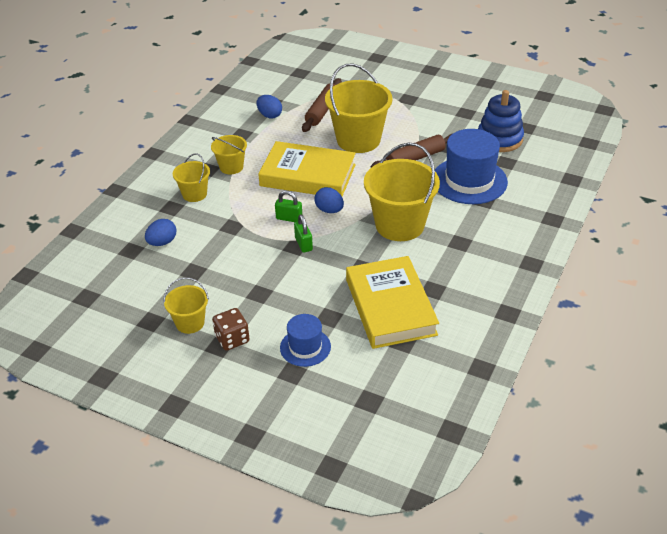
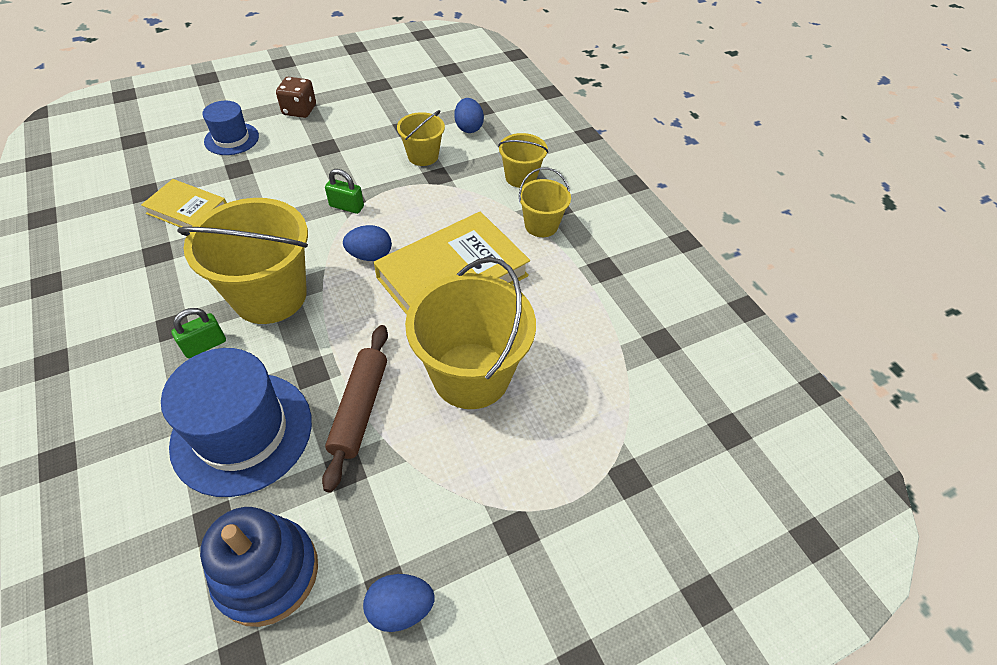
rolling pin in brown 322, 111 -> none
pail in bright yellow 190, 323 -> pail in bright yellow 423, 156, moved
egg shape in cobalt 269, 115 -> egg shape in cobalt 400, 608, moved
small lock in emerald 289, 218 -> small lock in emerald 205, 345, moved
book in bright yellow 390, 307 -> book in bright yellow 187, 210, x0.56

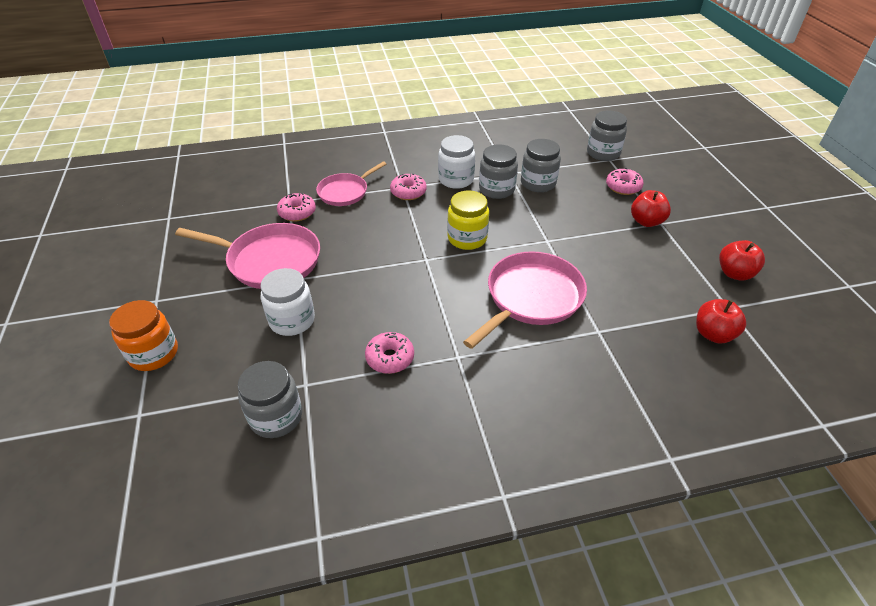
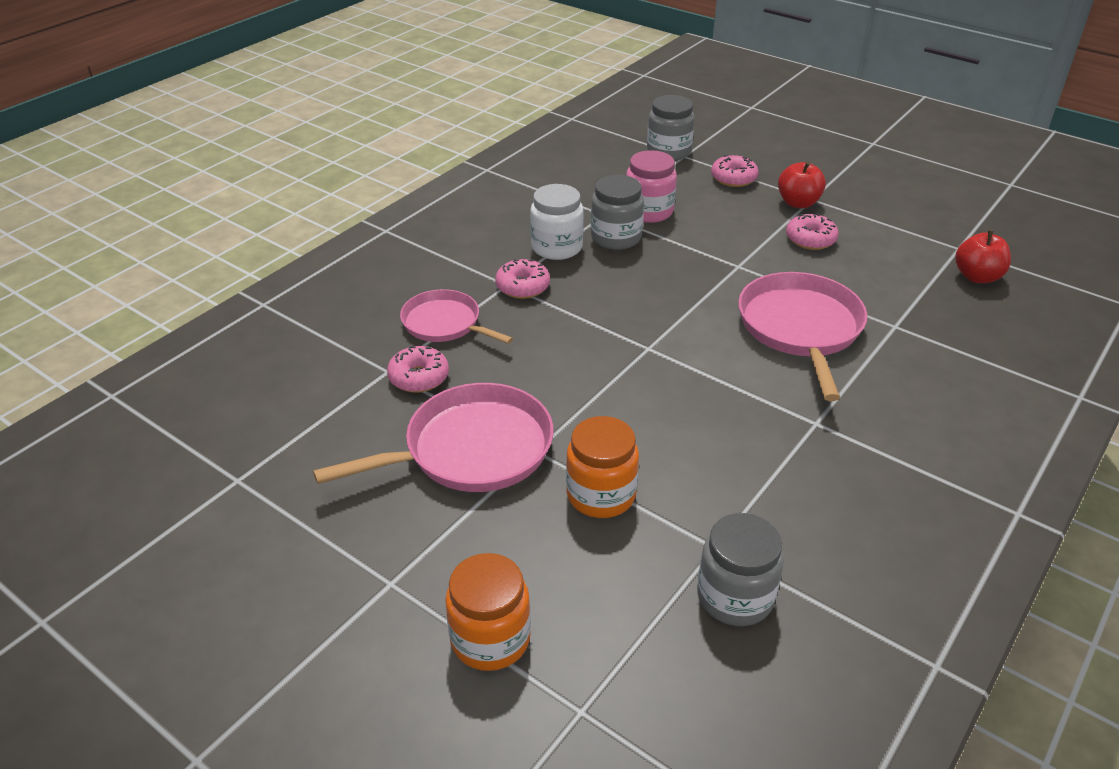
jam jar in bright yellow 467, 238 -> none
toy apple in red 734, 273 -> none
glazed donut in pink 390, 358 -> glazed donut in pink 810, 239, moved
jam jar in pure white 292, 320 -> jam jar in orange-coloured 601, 495
jam jar in grey 538, 183 -> jam jar in pink 649, 211
pan in pink 345, 192 -> pan in pink 444, 323, 120 degrees clockwise

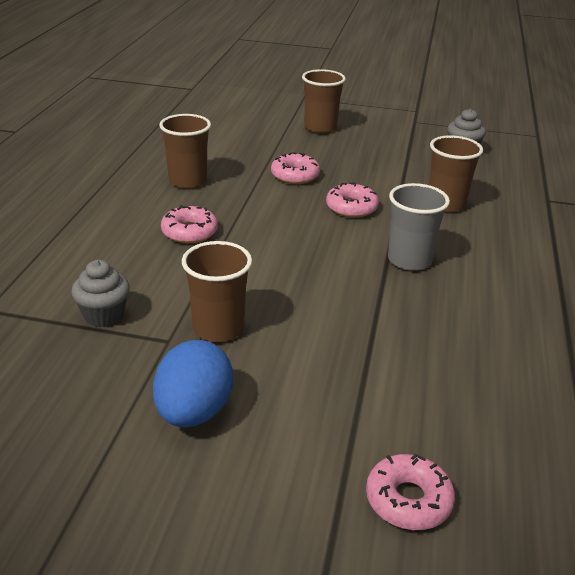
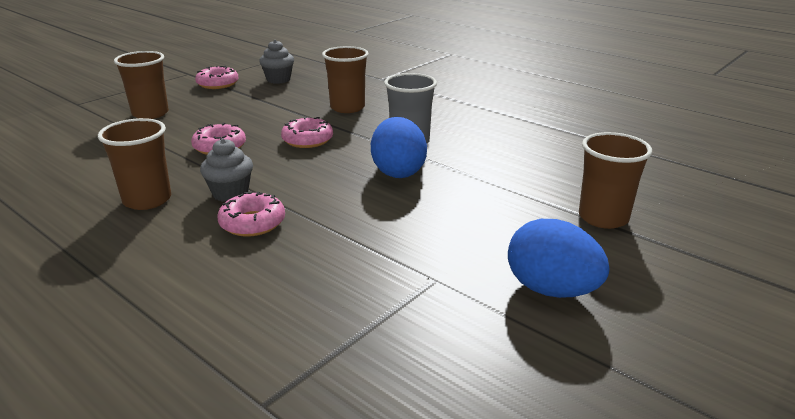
none -> egg shape in cobalt 398, 171
muffin in grey 104, 315 -> muffin in grey 230, 193, moved
beaker in brown 218, 328 -> beaker in brown 603, 218, moved
glazed donut in pink 408, 500 -> glazed donut in pink 218, 84, moved

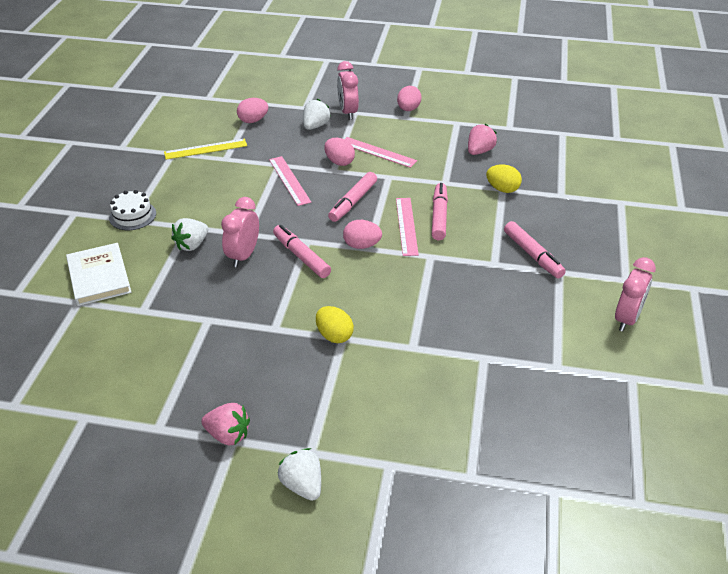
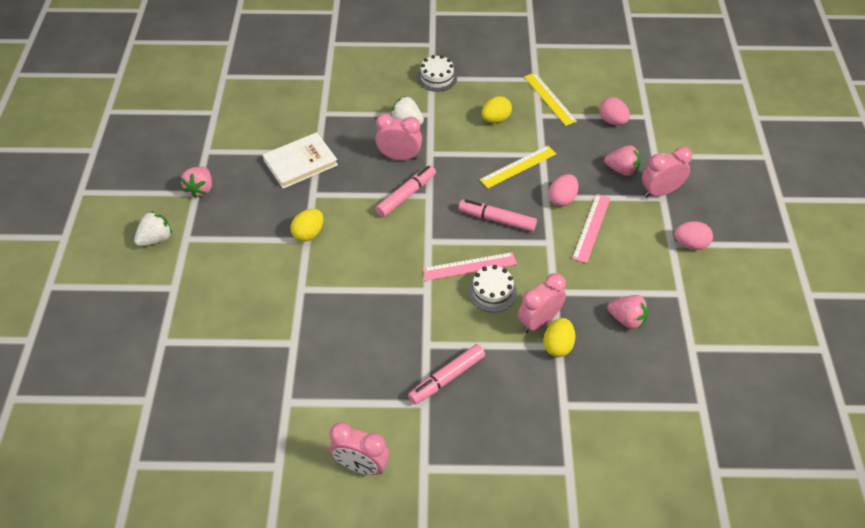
egg shape in pink 362, 245 -> none
none -> egg shape in bright yellow 495, 119
none -> bedside clock in pink 538, 321
book in pure white 99, 277 -> book in pure white 300, 162, moved
marker in pink 439, 216 -> cake in pure white 492, 292
ruler in pink 289, 180 -> ruler in bright yellow 518, 167
berry in pure white 315, 126 -> berry in pink 622, 170

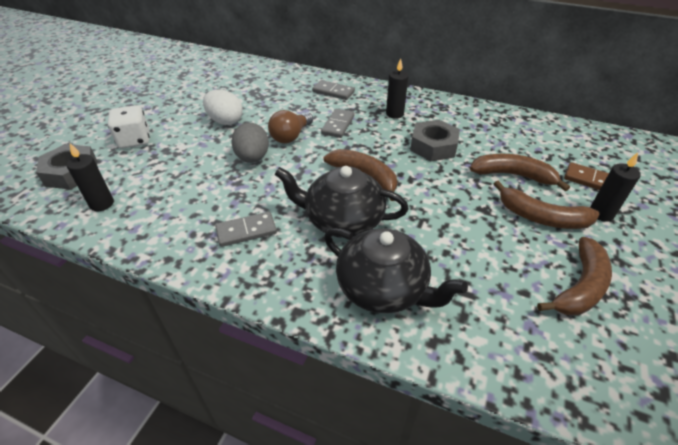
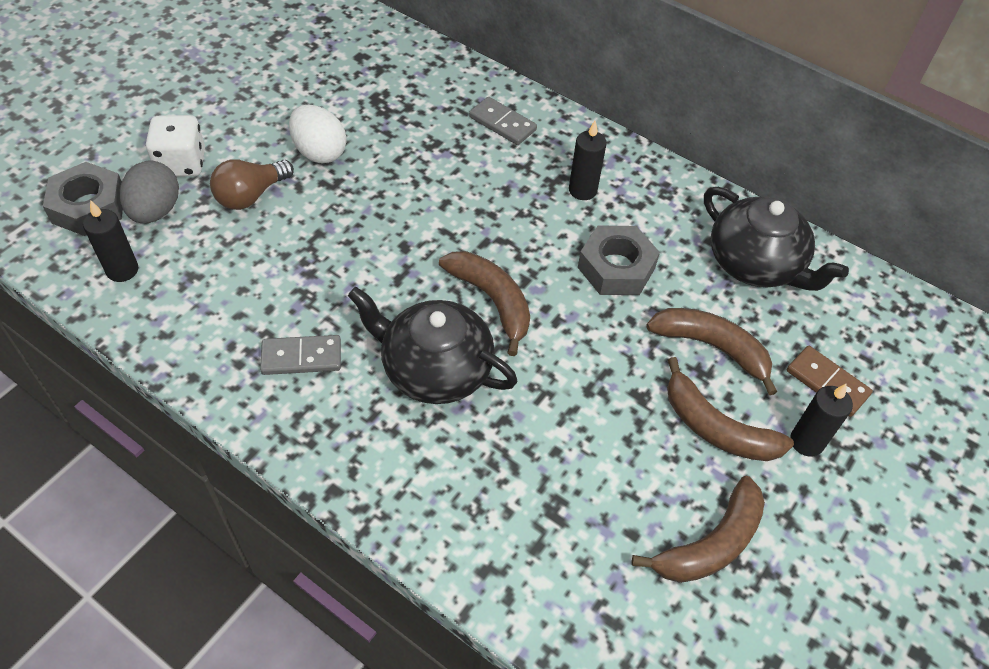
domino tile in grey 338, 125 -> none
egg shape in grey 252, 158 -> egg shape in grey 155, 211, moved
bulb in brown 291, 136 -> bulb in brown 251, 195, moved
tea pot in jet-black 383, 288 -> tea pot in jet-black 756, 263, moved

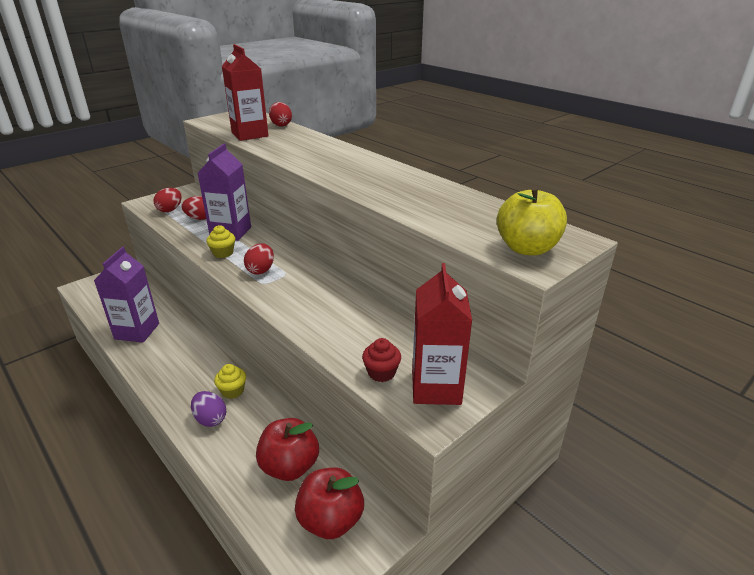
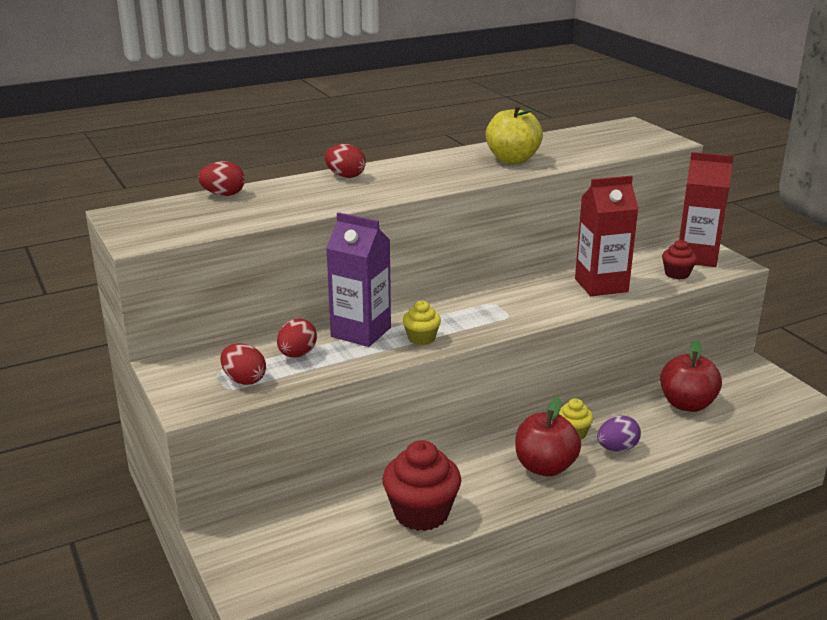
carton in red 250, 134 -> carton in red 601, 285, moved
egg shape in red 261, 270 -> egg shape in red 345, 176, moved
toy apple in red 330, 520 -> toy apple in red 545, 467, moved
toy apple in bright yellow 526, 248 -> toy apple in bright yellow 512, 159, moved
carton in royal purple 137, 331 -> muffin in red 421, 513

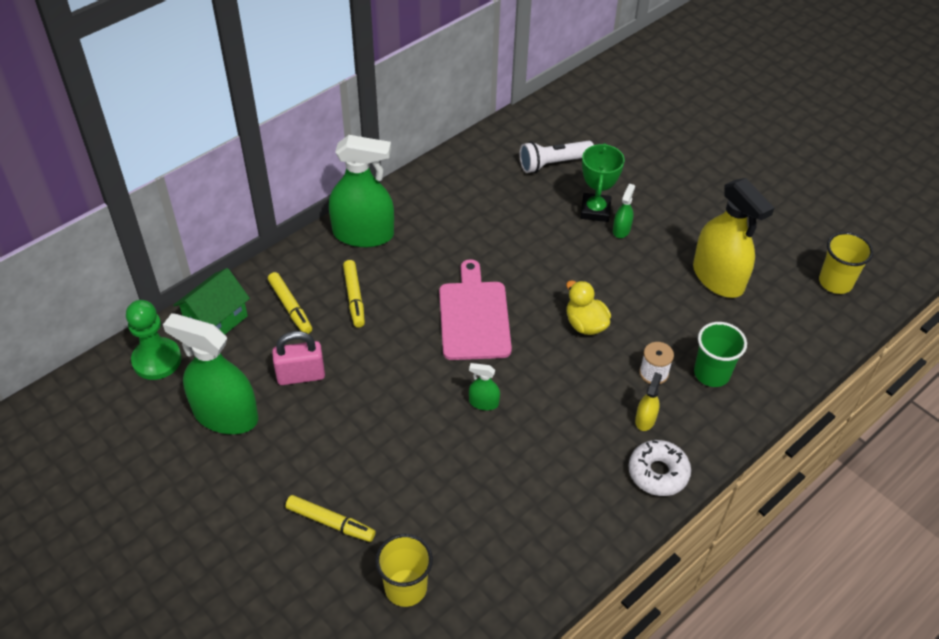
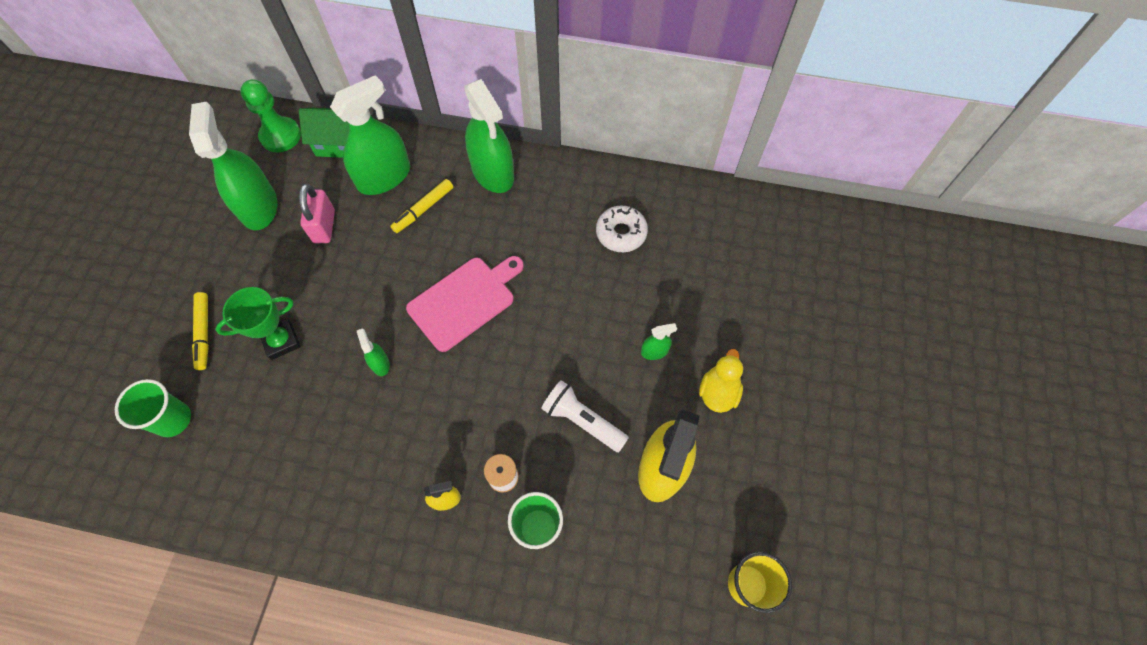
pocket torch in pure white 553, 164 -> pocket torch in pure white 582, 421, moved
duck in bright yellow 585, 324 -> duck in bright yellow 718, 392, moved
award cup in emerald 595, 210 -> award cup in emerald 281, 341, moved
glazed donut in pure white 658, 473 -> glazed donut in pure white 621, 233, moved
marker in bright yellow 290, 307 -> spray bottle in emerald 384, 177
beaker in bright yellow 406, 588 -> beaker in emerald 173, 419
small lock in pink 301, 375 -> small lock in pink 324, 226, 45 degrees clockwise

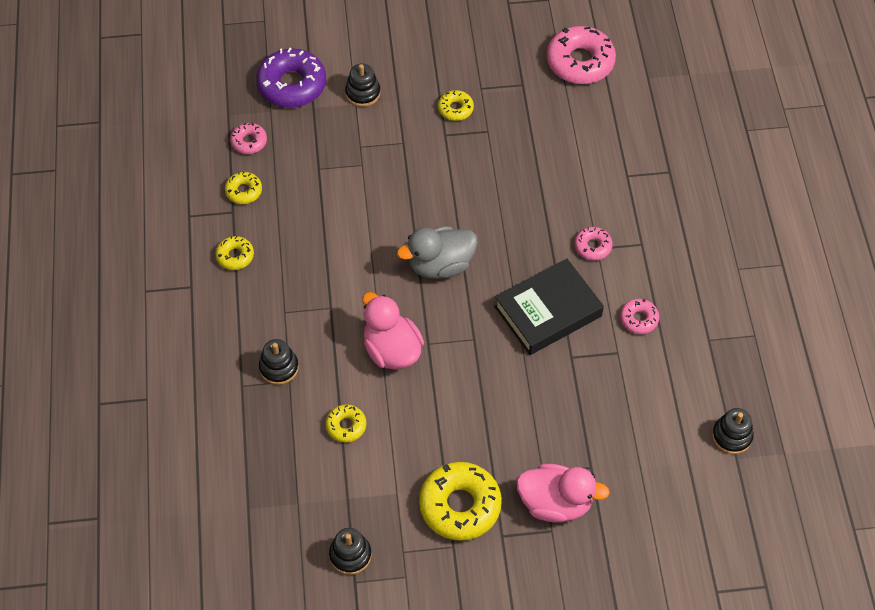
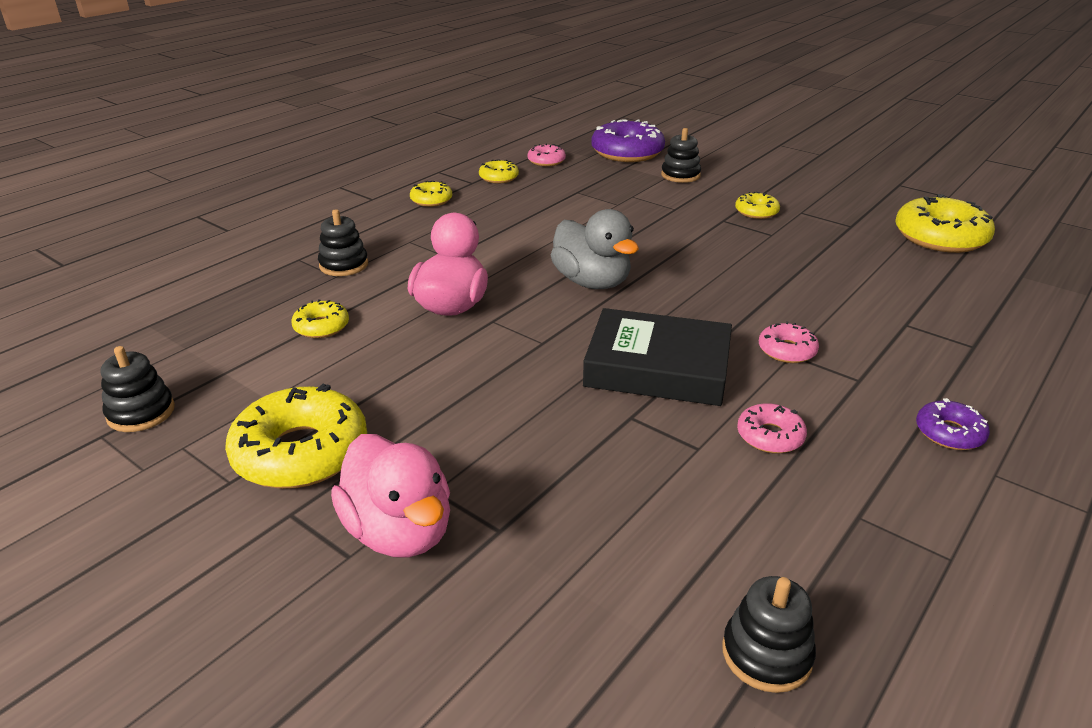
none -> glazed donut in royal purple 949, 433
glazed donut in pink 580, 62 -> glazed donut in bright yellow 940, 237
duck in grey 440, 265 -> duck in grey 592, 282, 150 degrees counterclockwise

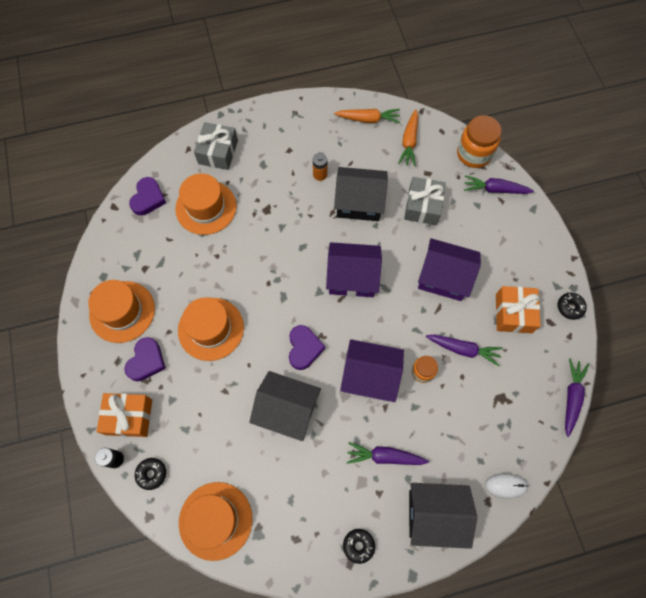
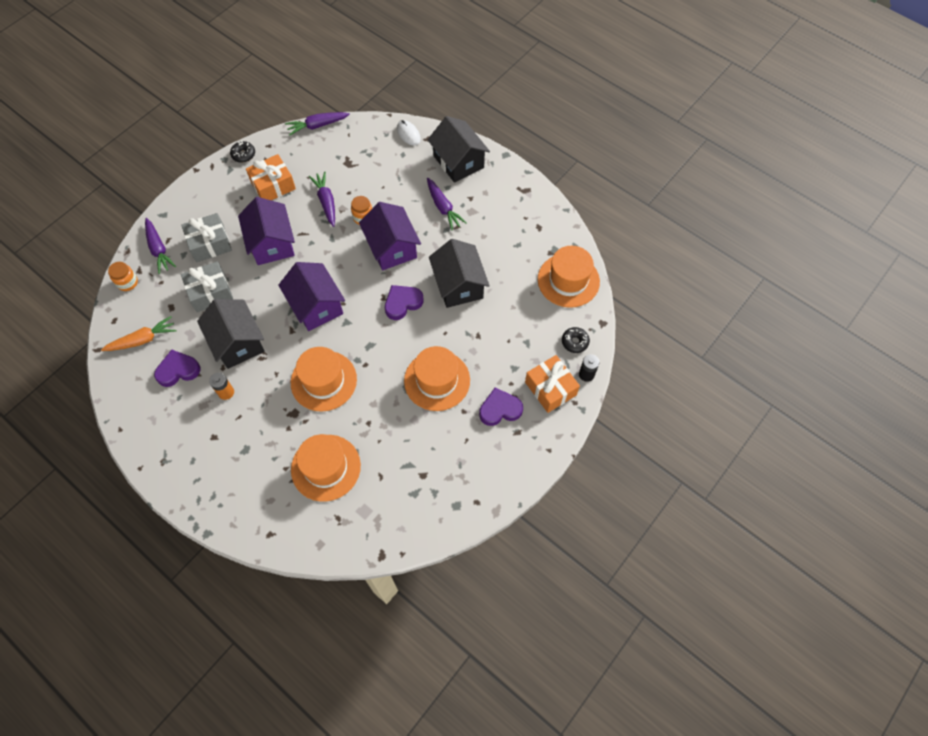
toy carrot in orange-coloured 368, 119 -> none
glazed donut in jet-black 358, 545 -> none
tall hat in orange-coloured 122, 311 -> tall hat in orange-coloured 323, 381, moved
love heart in royal purple 148, 198 -> love heart in royal purple 178, 370, moved
gift in grey 218, 152 -> gift in grey 210, 244, moved
jam jar in orange-coloured 474, 154 -> jam jar in orange-coloured 127, 282, x0.57

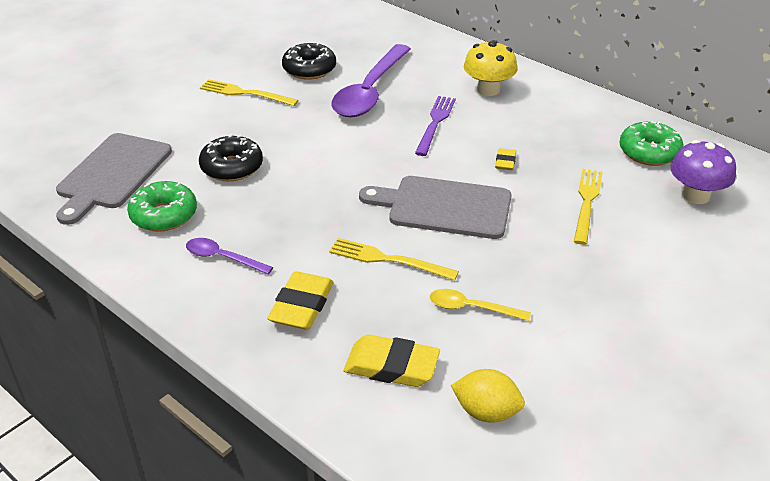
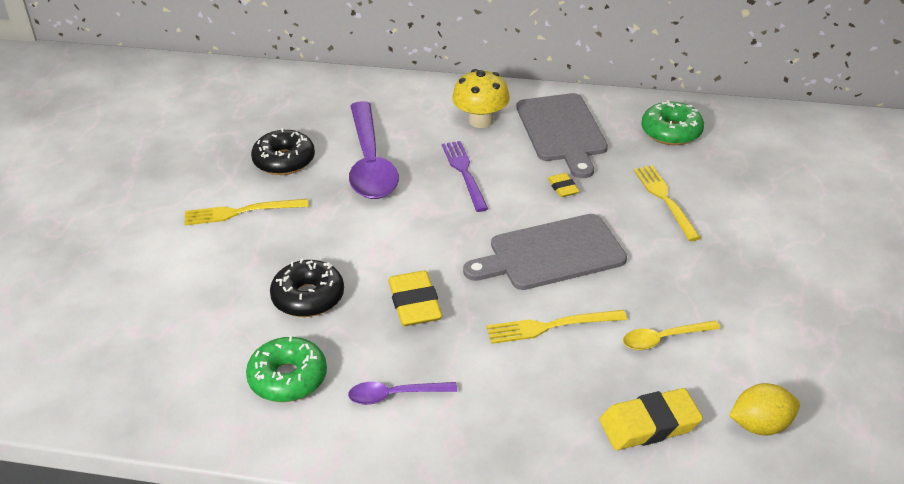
mushroom in royal purple 696, 195 -> none
chopping board in grey 112, 174 -> chopping board in grey 562, 131, moved
pencil eraser in bright yellow 301, 306 -> pencil eraser in bright yellow 414, 303, moved

